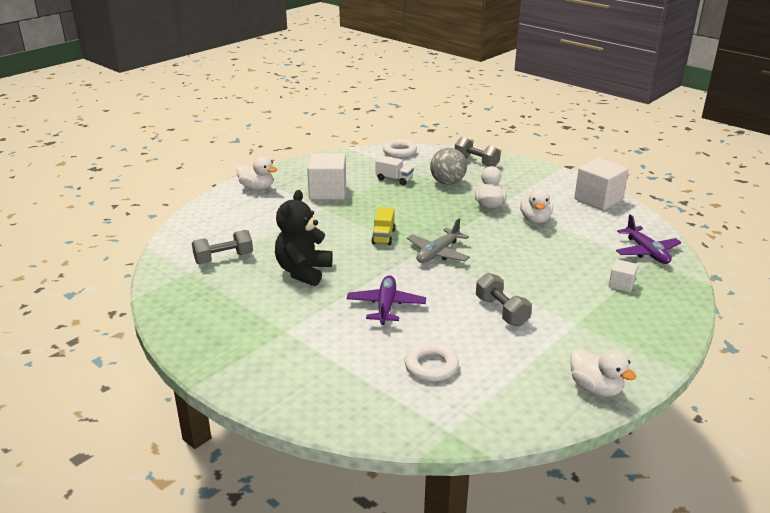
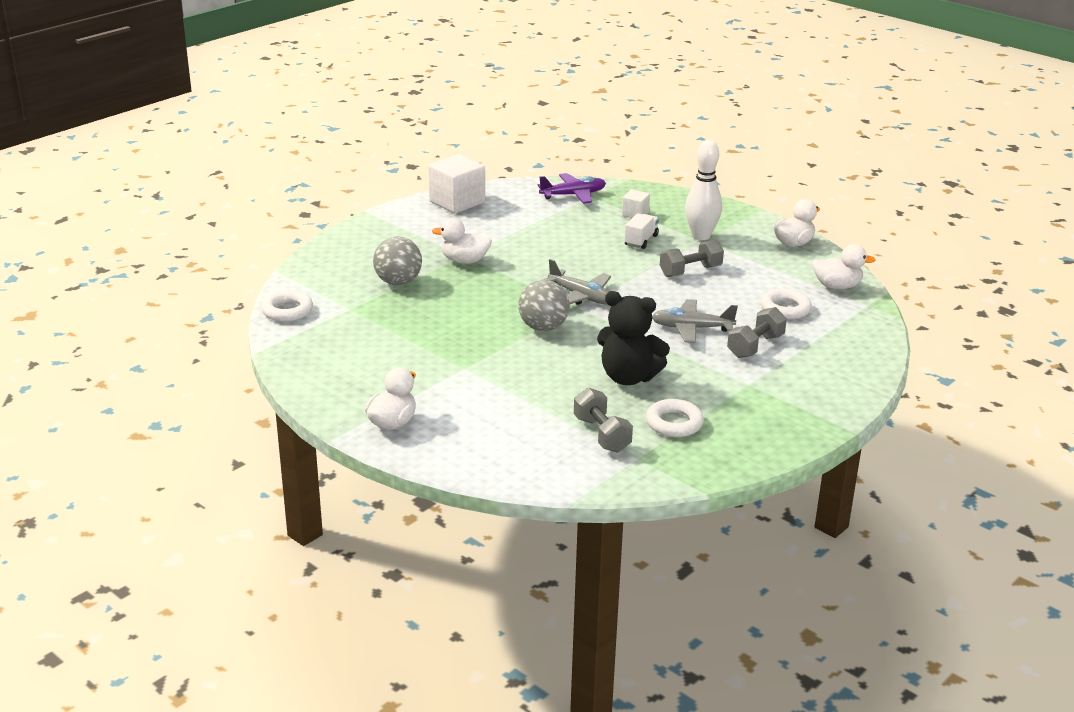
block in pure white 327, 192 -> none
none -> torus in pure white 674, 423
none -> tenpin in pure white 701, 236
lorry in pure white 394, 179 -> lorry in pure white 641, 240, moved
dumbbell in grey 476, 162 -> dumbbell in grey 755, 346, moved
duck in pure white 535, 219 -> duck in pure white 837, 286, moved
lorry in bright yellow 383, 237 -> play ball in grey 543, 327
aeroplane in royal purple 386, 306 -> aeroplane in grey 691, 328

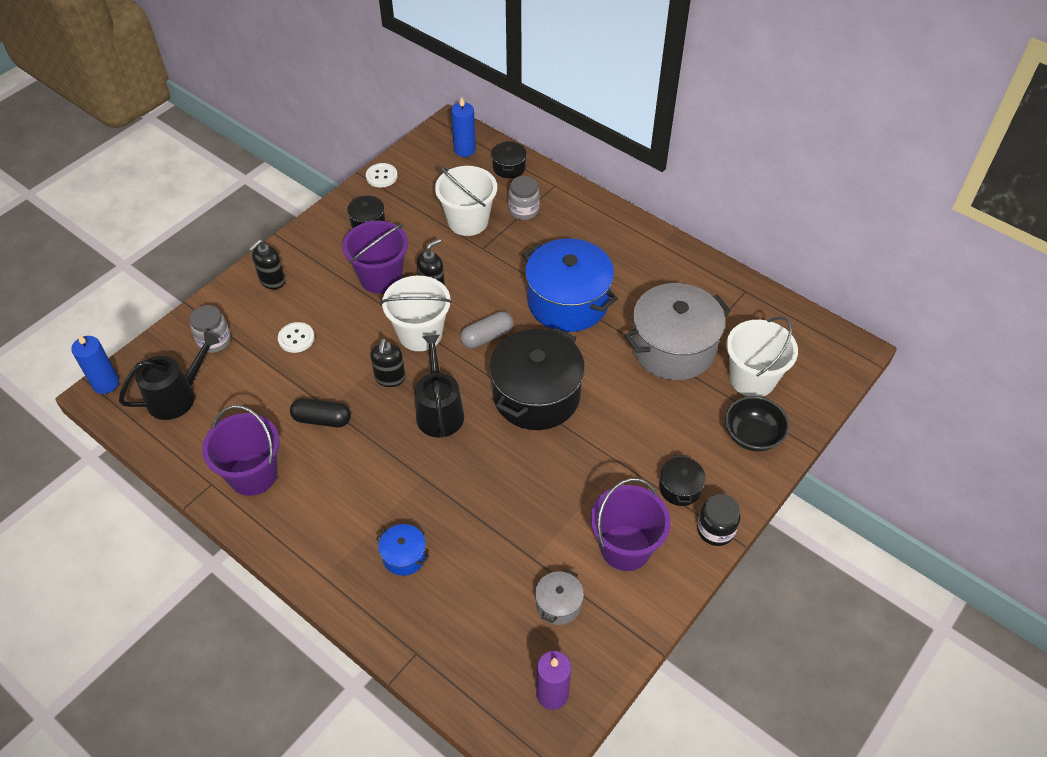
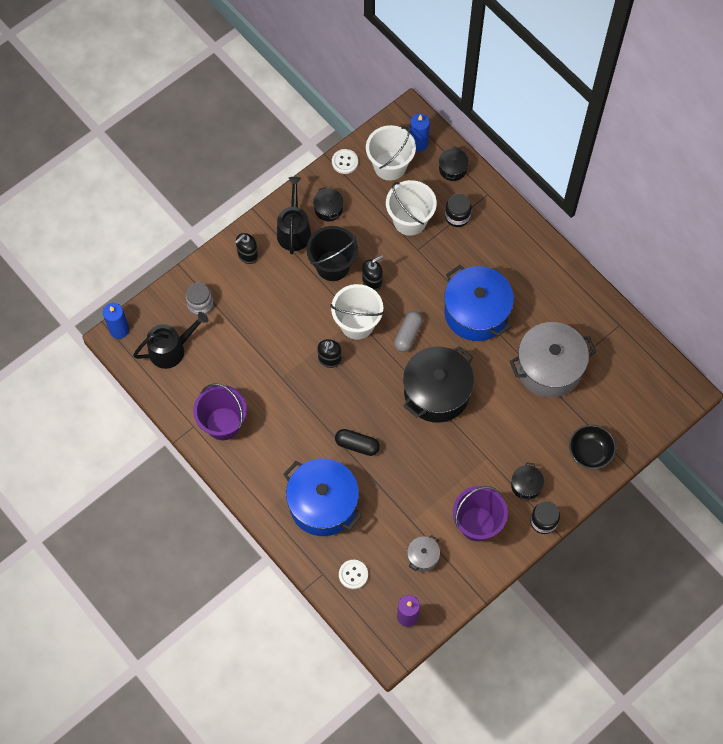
sewing button in pure white 296, 338 -> sewing button in pure white 353, 574, moved
pill in jet-black 322, 419 -> pill in jet-black 357, 445, moved
watering pot in jet-black 439, 411 -> watering pot in jet-black 294, 230, moved
pail in pure white 752, 379 -> pail in pure white 390, 166, moved
pail in royal purple 380, 277 -> pail in jet-black 332, 265
jam jar in grey 524, 210 -> jam jar in jet-black 457, 216
pill in grey 487, 337 -> pill in grey 408, 335, 45 degrees counterclockwise
pot in cobalt 404, 556 -> pot in cobalt 323, 504, x2.22

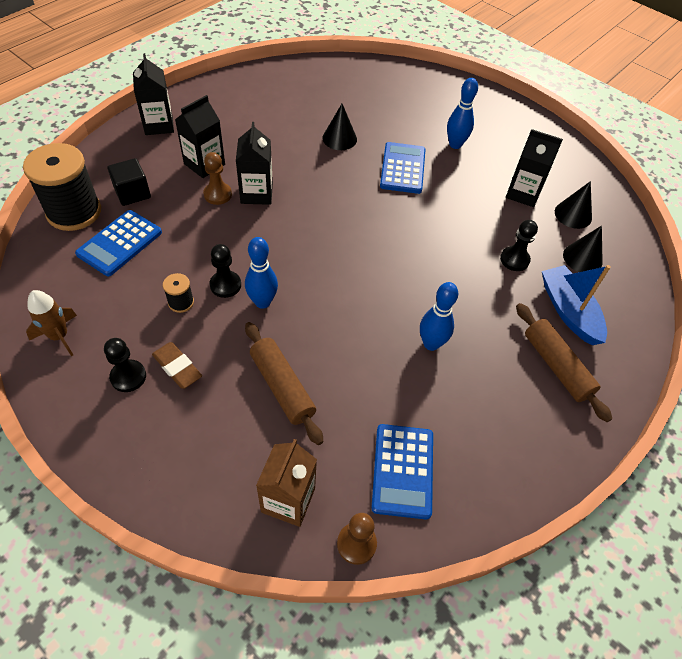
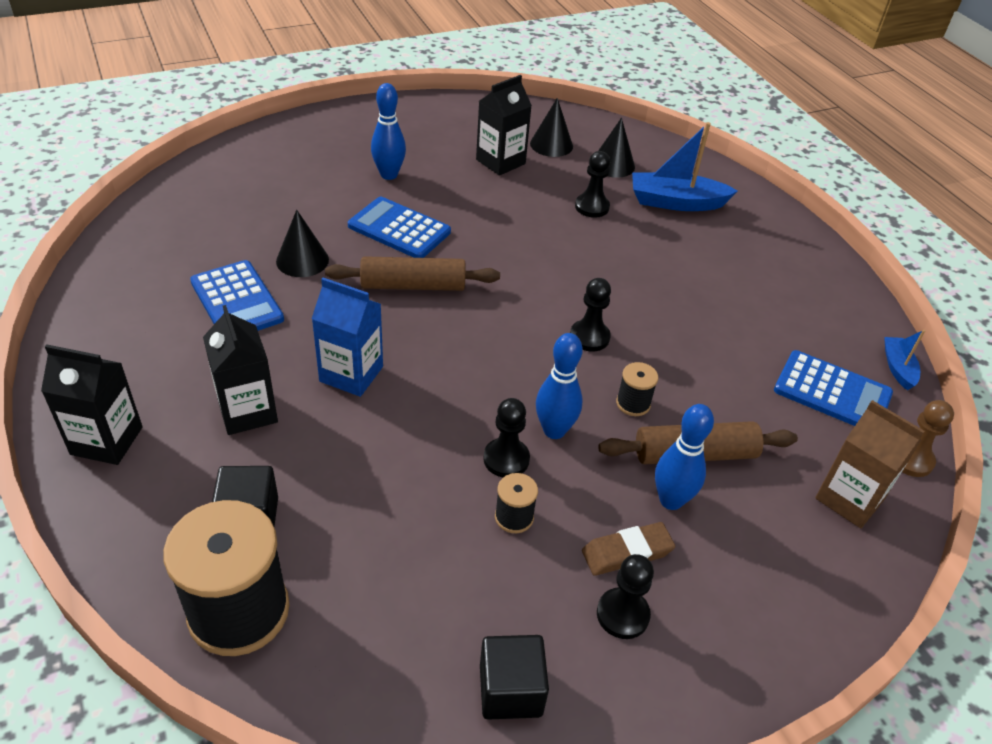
game pawn in brown 218, 194 -> none
none -> game pawn in jet-black 589, 337
none -> spool in jet-black 633, 403
none -> toy boat in cobalt 897, 368
adding machine in cobalt 119, 243 -> adding machine in cobalt 236, 301, moved
tenpin in cobalt 431, 344 -> tenpin in cobalt 671, 500, moved
rolling pin in brown 556, 366 -> rolling pin in brown 413, 285, moved
toy rocket in brown 59, 336 -> block in jet-black 510, 690
carton in jet-black 256, 193 -> carton in cobalt 351, 374

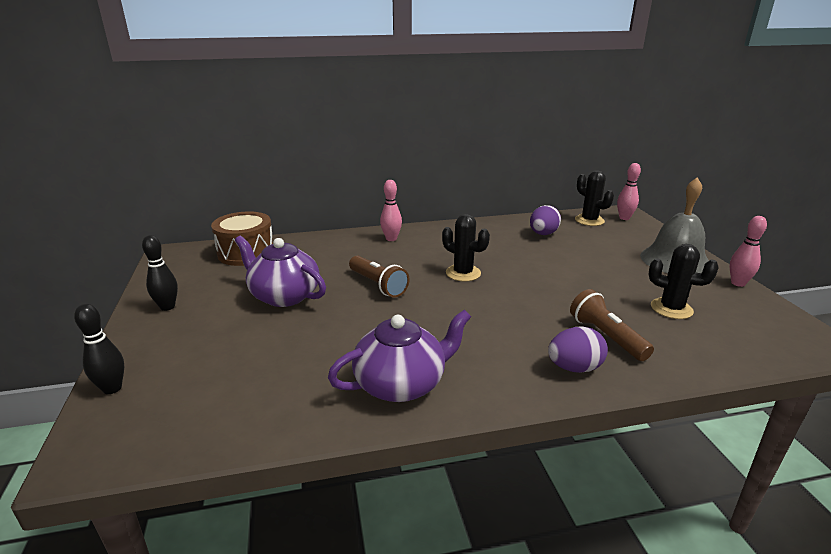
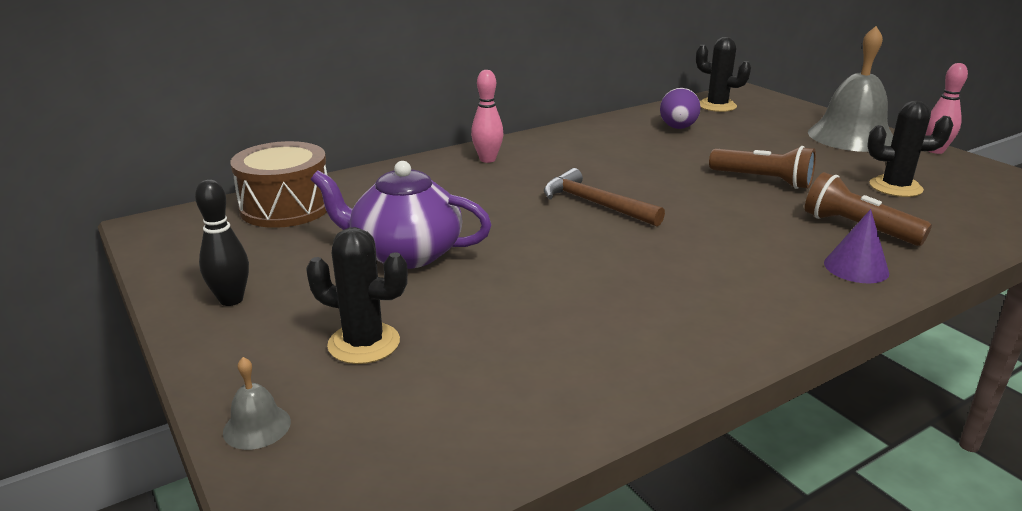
tea pot in royal purple 401, 384 -> none
tenpin in pink 624, 218 -> none
none -> claw hammer in brown 595, 204
pocket torch in brown 378, 285 -> pocket torch in brown 763, 180, moved
saguaro cactus in jet-black 463, 273 -> saguaro cactus in jet-black 364, 343, moved
tenpin in jet-black 112, 388 -> school bell in grey 257, 426
egg shape in royal purple 574, 368 -> solid cone in royal purple 856, 267

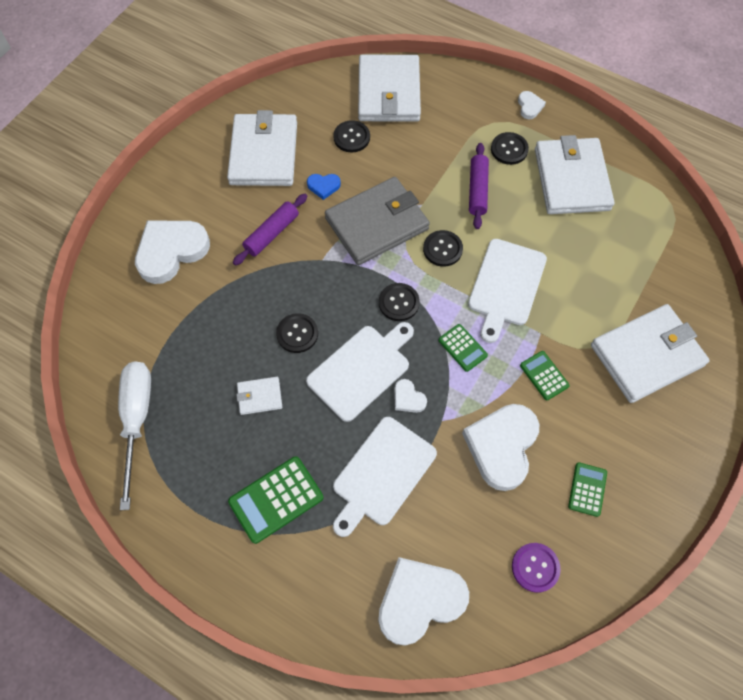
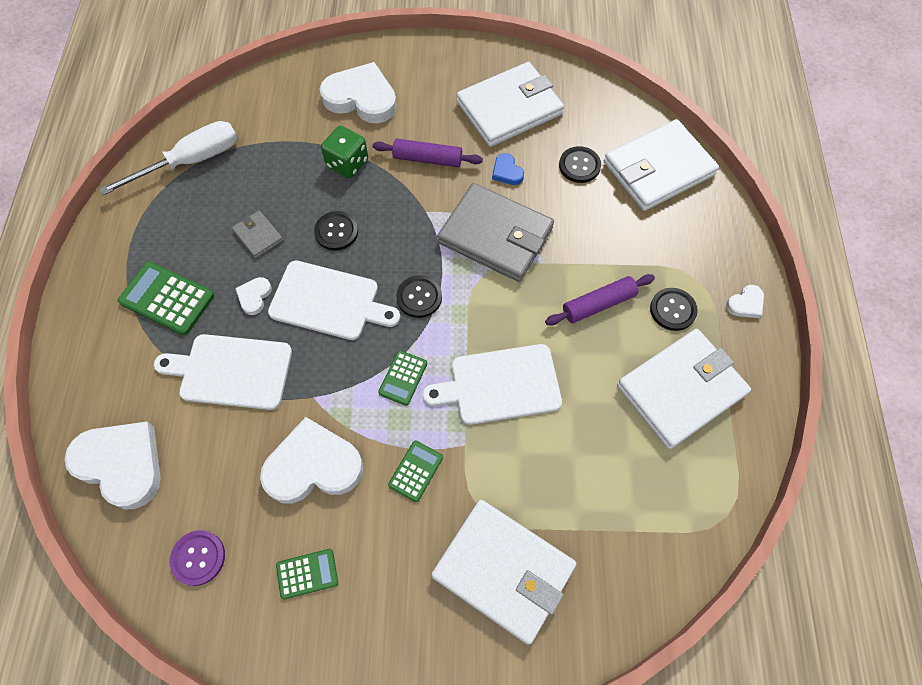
sewing button in jet-black 442, 249 -> none
none -> game die in emerald 347, 163
love heart in pure white 408, 398 -> love heart in pure white 254, 296, moved
wallet in pure white 259, 396 -> wallet in grey 258, 236

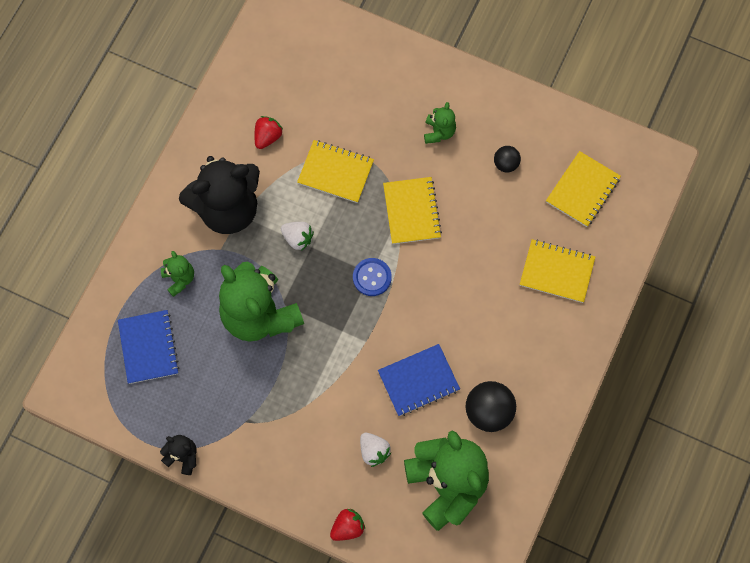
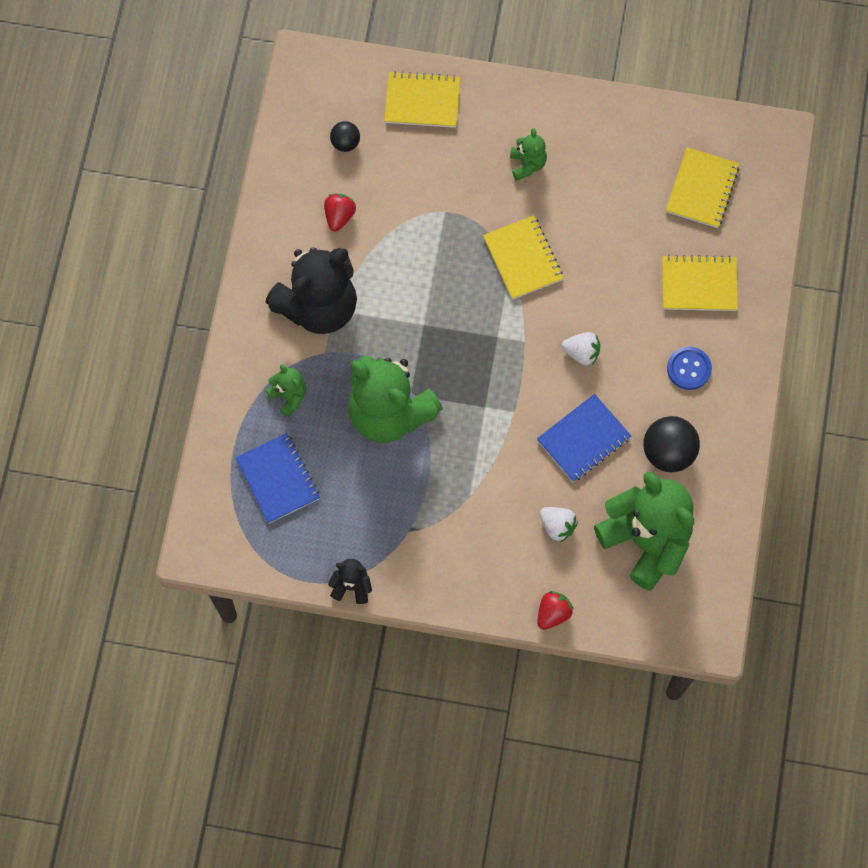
berry in pure white 298, 238 -> berry in pure white 581, 353, moved
exercise book in bright yellow 335, 172 -> exercise book in bright yellow 422, 101, moved
sewing button in cobalt 372, 277 -> sewing button in cobalt 689, 369, moved
play ball in jet-black 506, 164 -> play ball in jet-black 345, 143, moved

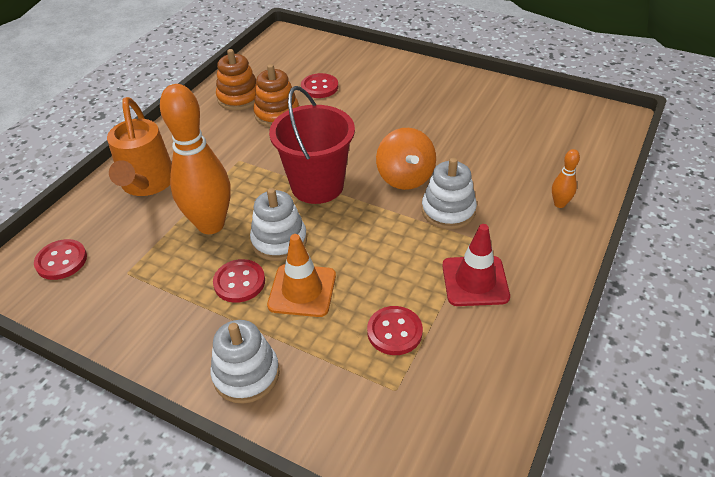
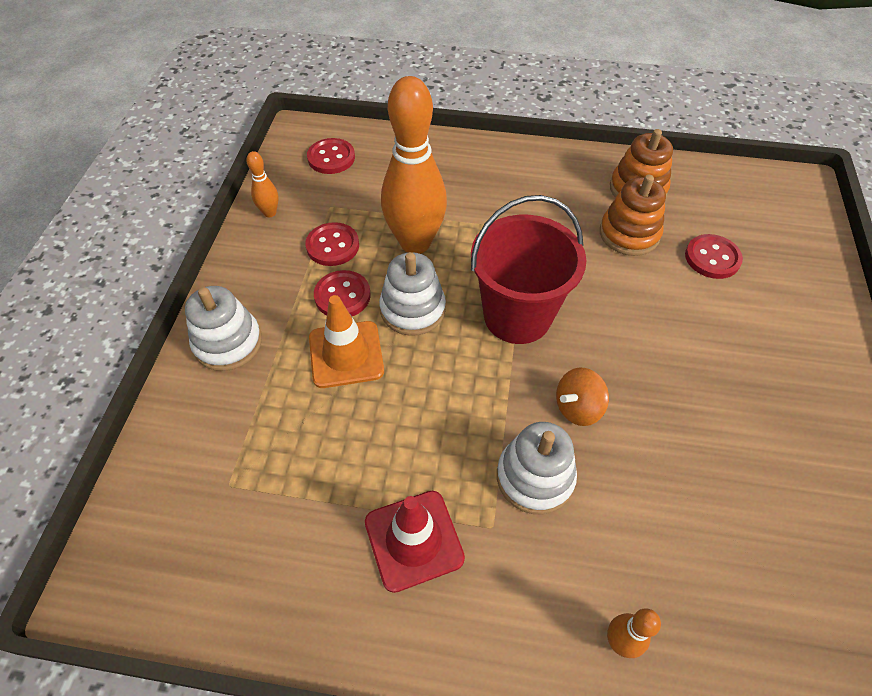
watering pot in orange-coloured 147, 184 -> none
none -> tenpin in orange-coloured 270, 213
sewing button in red 394, 332 -> sewing button in red 332, 246, moved
whirligig in orange-coloured 405, 177 -> whirligig in orange-coloured 577, 408, x0.66

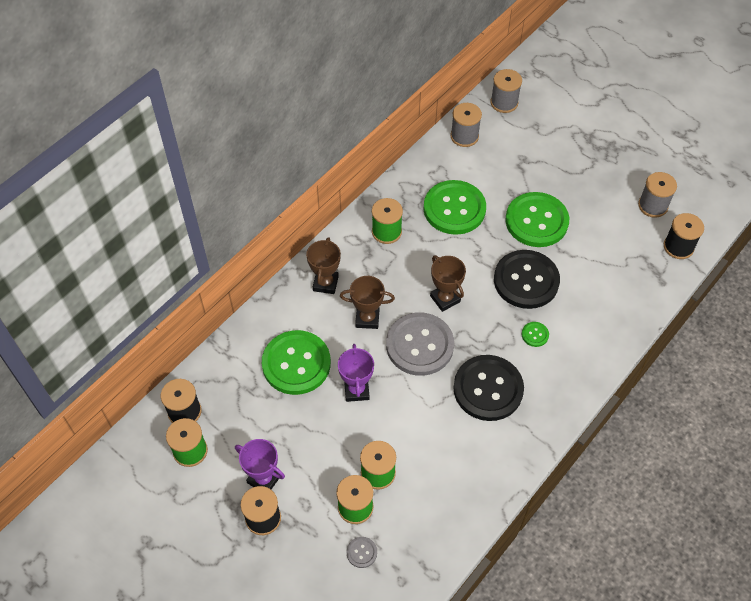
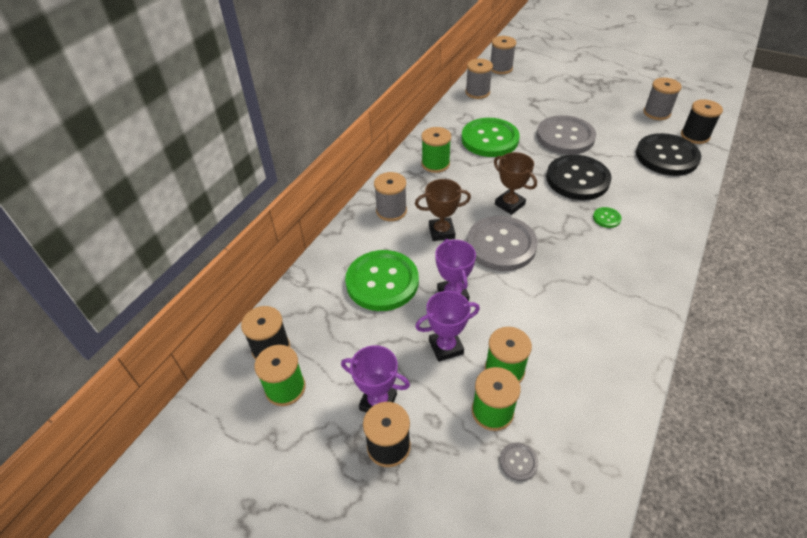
none -> award cup in royal purple 446, 347
sewing button in jet-black 488, 389 -> sewing button in jet-black 666, 156, moved
award cup in brown 325, 283 -> spool in grey 391, 211
sewing button in emerald 536, 221 -> sewing button in grey 565, 137

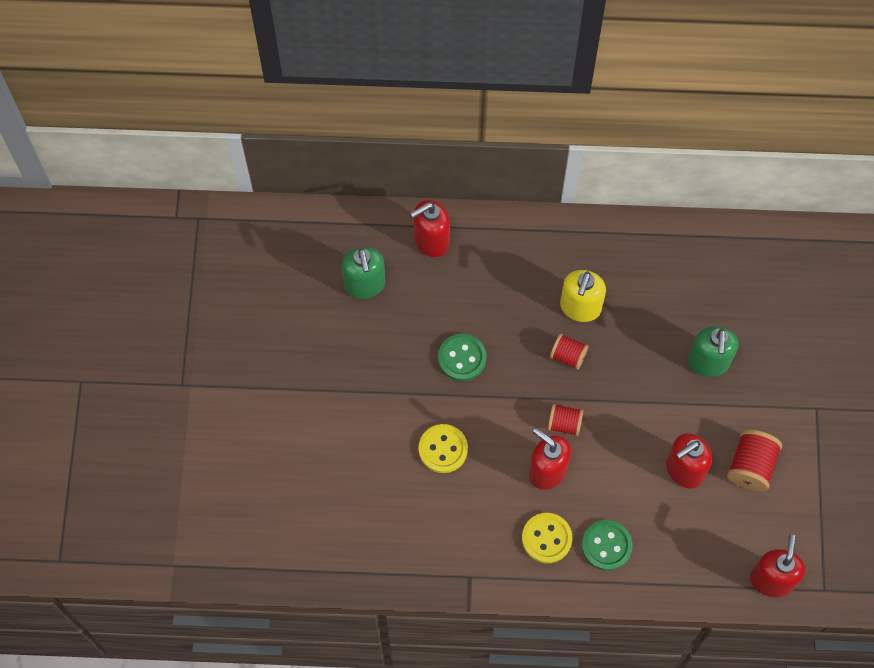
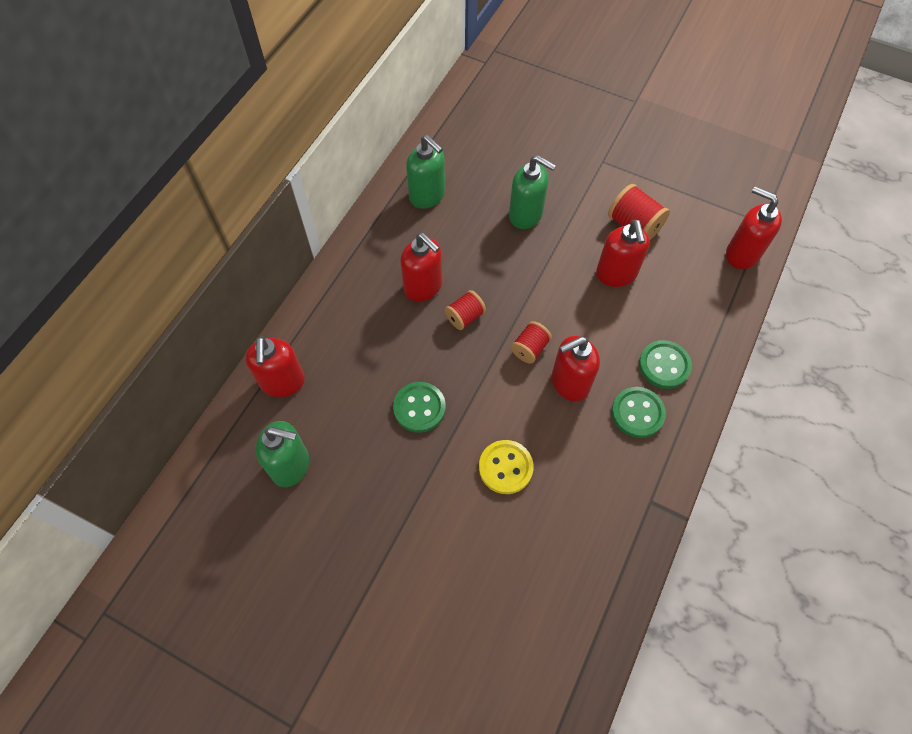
none -> pump bottle in emerald 427, 196
sewing button in bright yellow 546, 538 -> sewing button in emerald 637, 413
pump bottle in bright yellow 580, 307 -> pump bottle in red 423, 287

